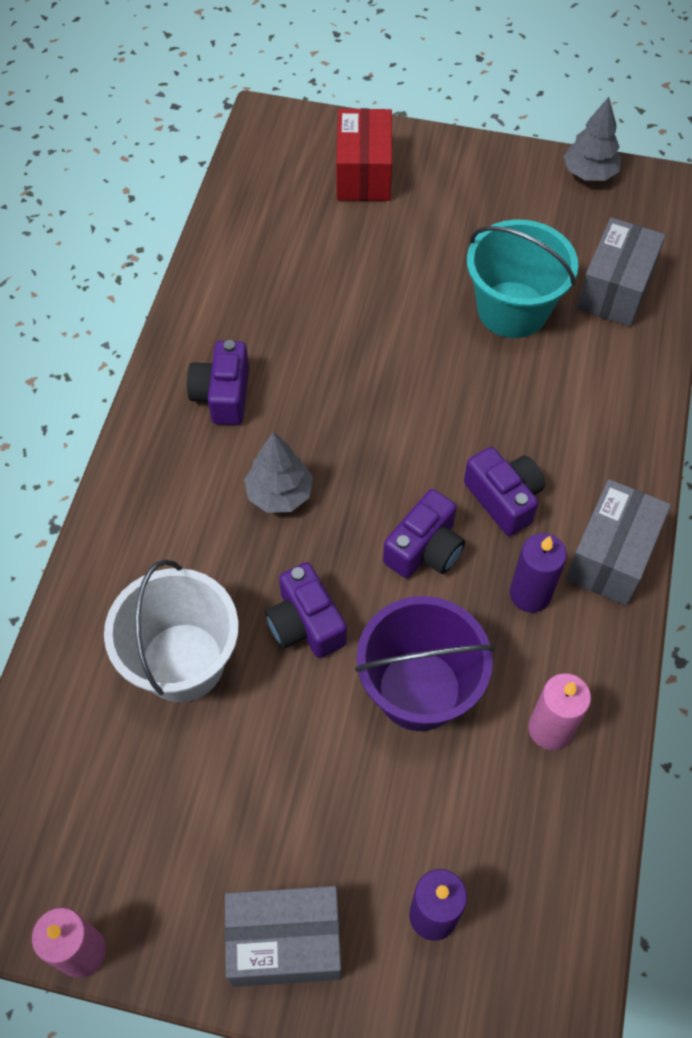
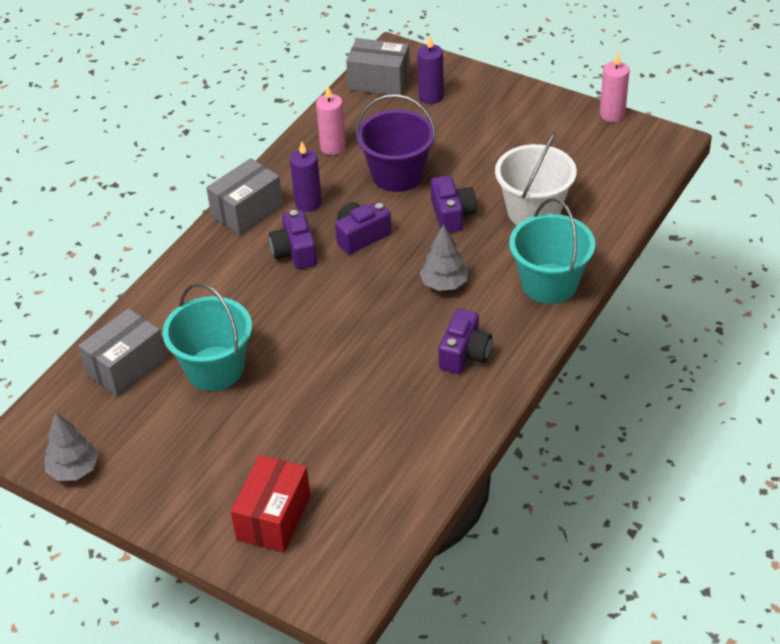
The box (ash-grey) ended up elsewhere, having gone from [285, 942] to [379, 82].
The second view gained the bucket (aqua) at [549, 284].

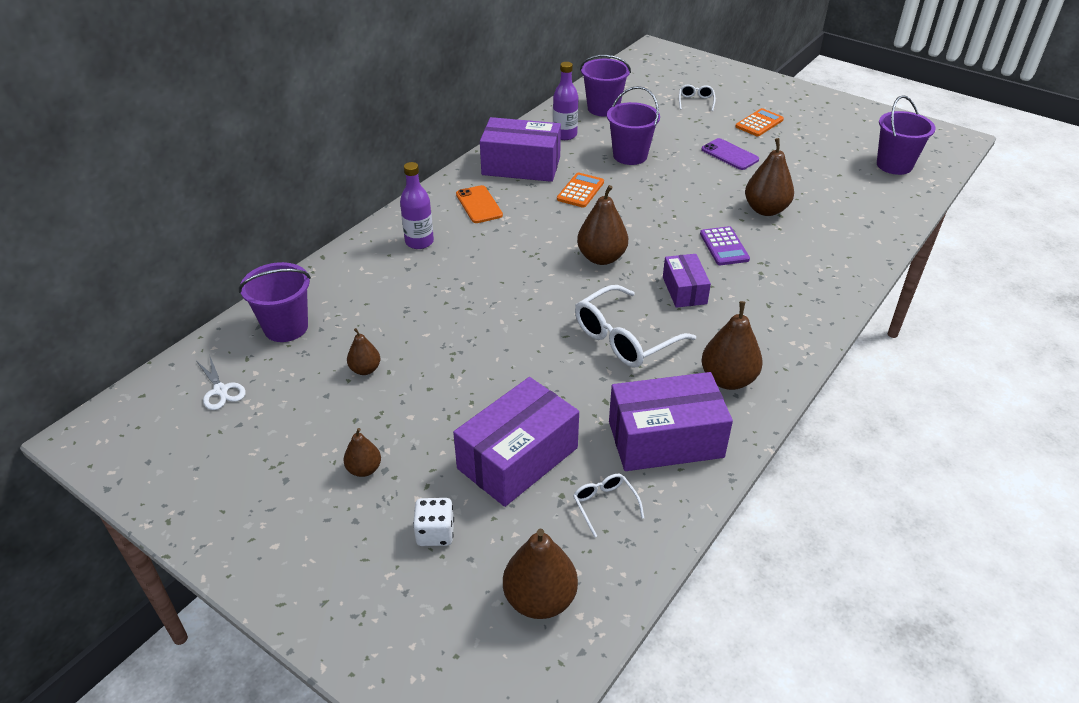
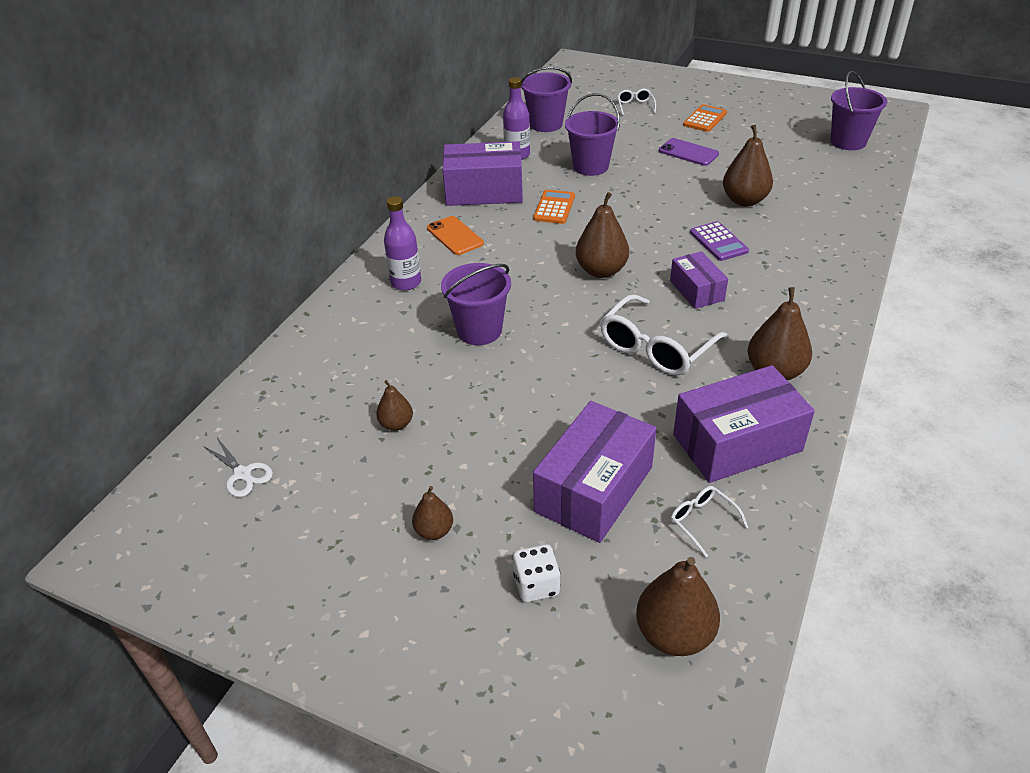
The bucket (purple) ended up elsewhere, having gone from [286, 327] to [479, 330].

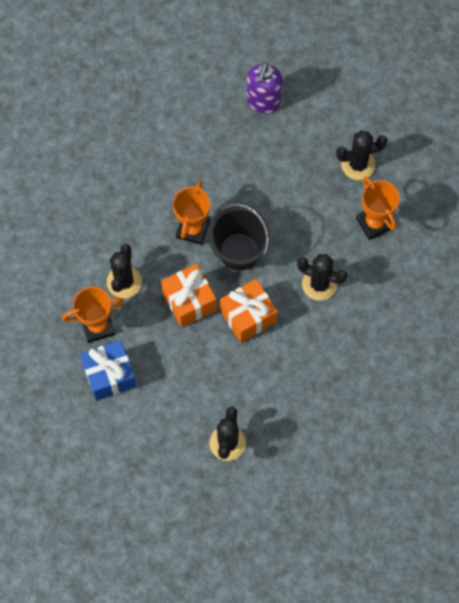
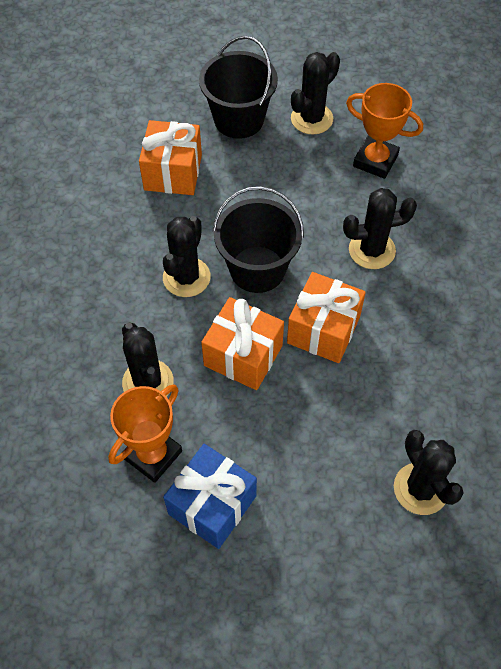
Where the prize cup (orange) stood at [193, 229], the saguaro cactus (ebony) came to stand at [186, 277].
The second view lost the soap pump (purple) at [263, 102].
The second view gained the present (orange) at [173, 172].
The second view gained the bucket (ebony) at [239, 119].

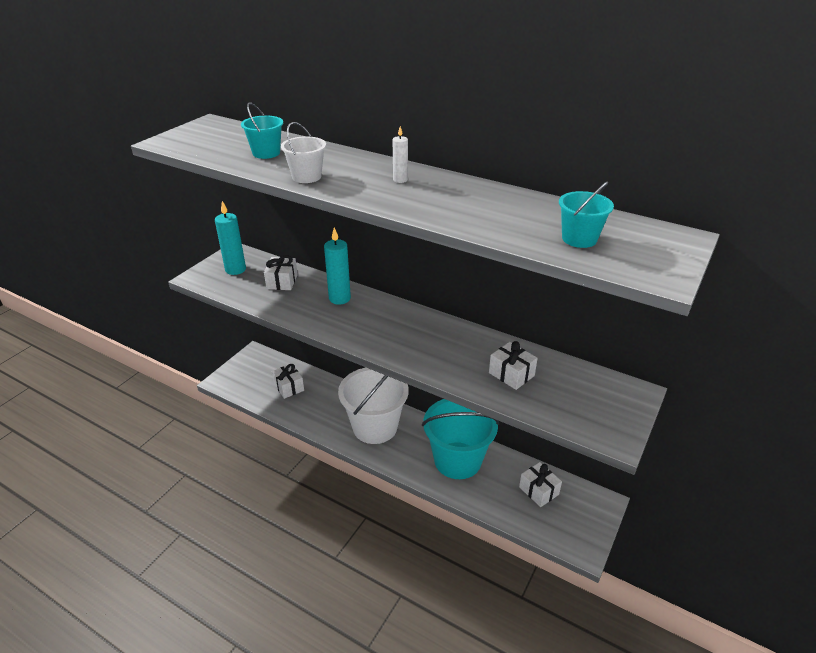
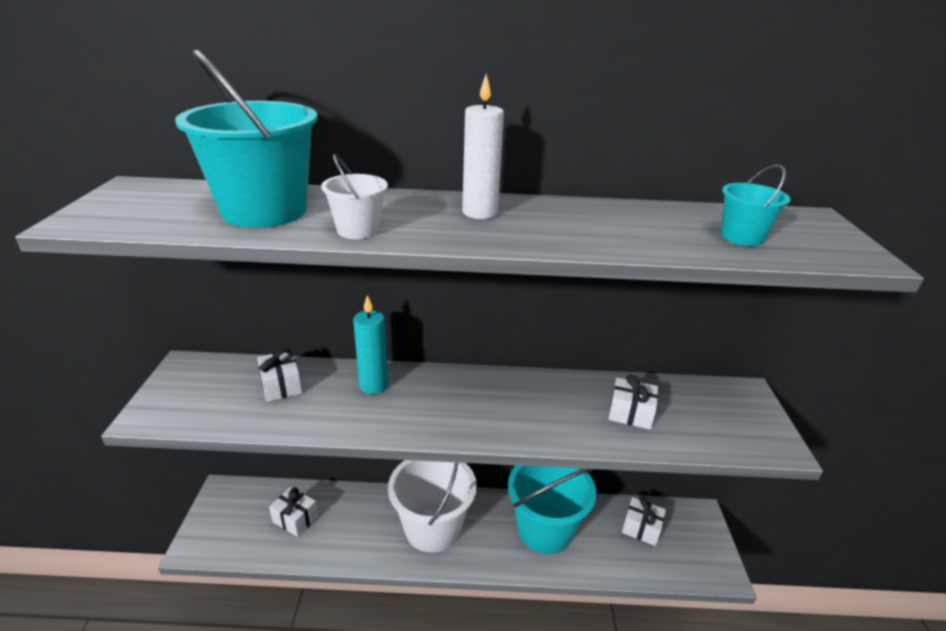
The second view lost the pillar candle (aqua) at [235, 269].
The size of the bucket (aqua) at [266, 153] changed by a factor of 2.07.
The size of the pillar candle (pure white) at [400, 180] changed by a factor of 1.82.

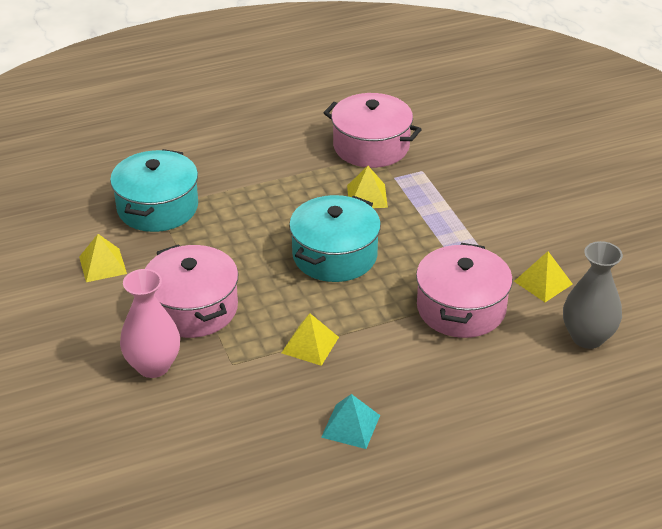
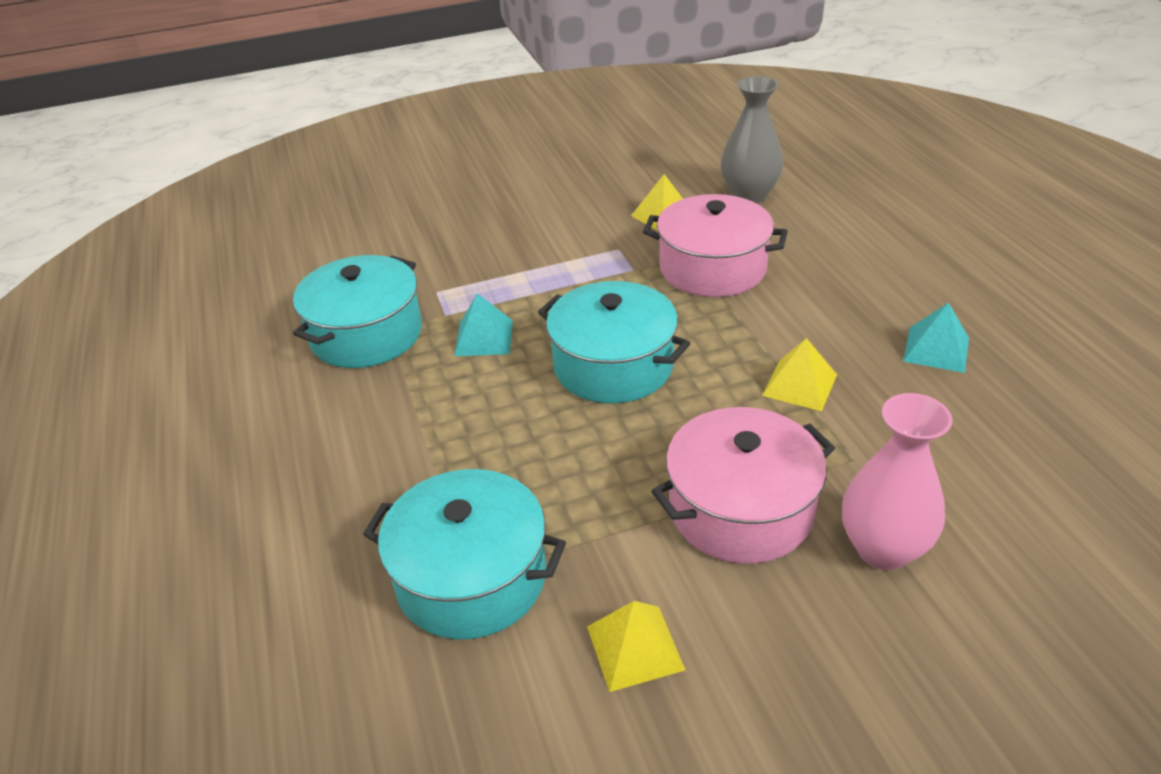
What was the cooking pot (rose-pink) at [371, 146] turned into the cooking pot (aqua) at [366, 334].
What was the pyramid shape (golden) at [367, 196] turned into the pyramid shape (aqua) at [484, 338].

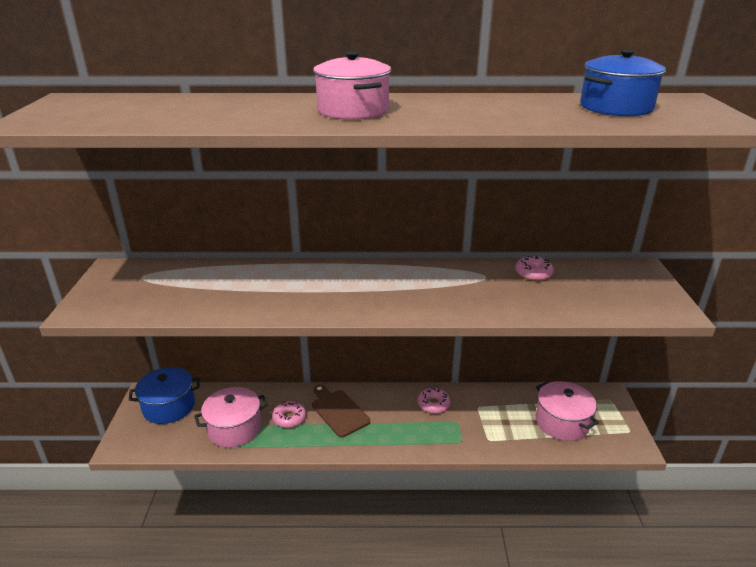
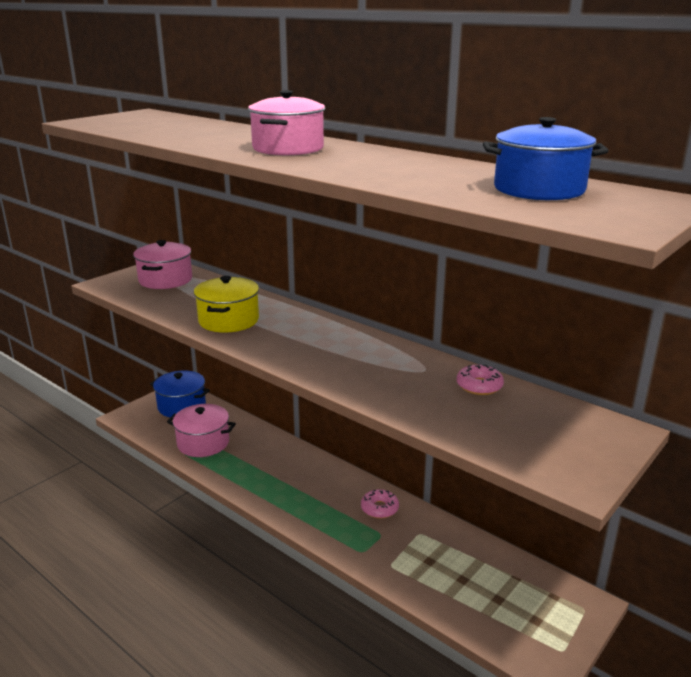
The second view lost the doughnut (rose-pink) at [289, 418].
The second view lost the cutting board (dark brown) at [338, 411].
The cooking pot (rose-pink) ended up elsewhere, having gone from [562, 422] to [165, 280].
The second view gained the cooking pot (golden) at [229, 320].

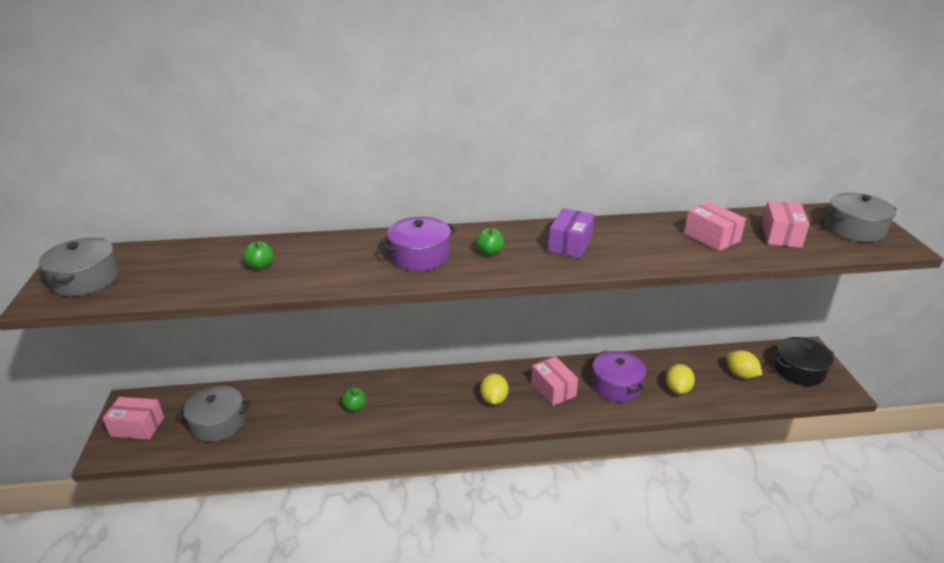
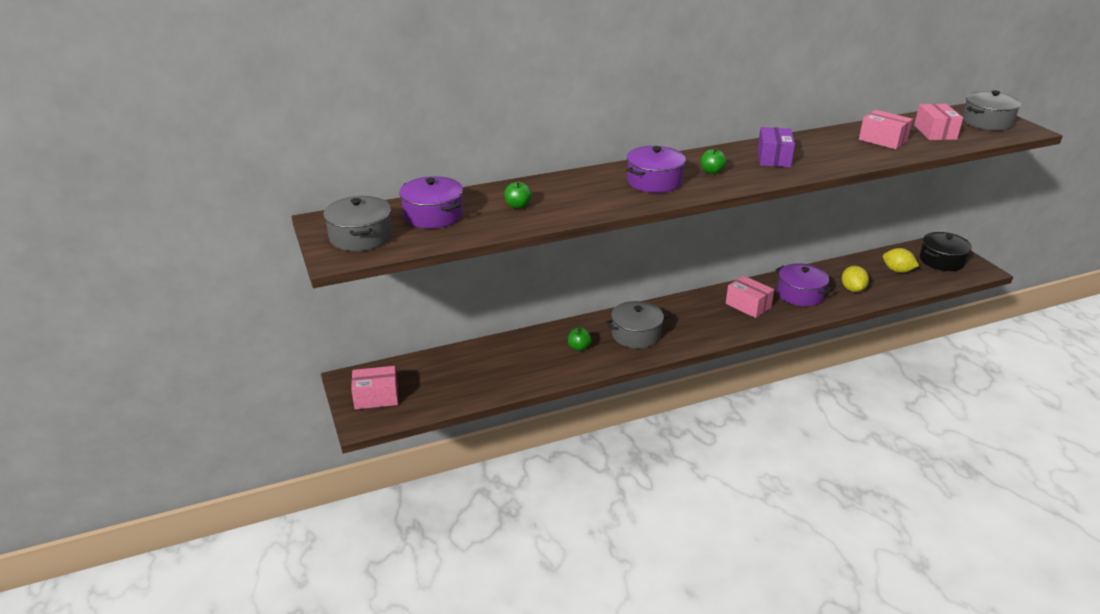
The cooking pot (ash-grey) ended up elsewhere, having gone from [218, 423] to [636, 334].
The second view lost the lemon (golden) at [494, 399].
The second view gained the cooking pot (purple) at [433, 215].

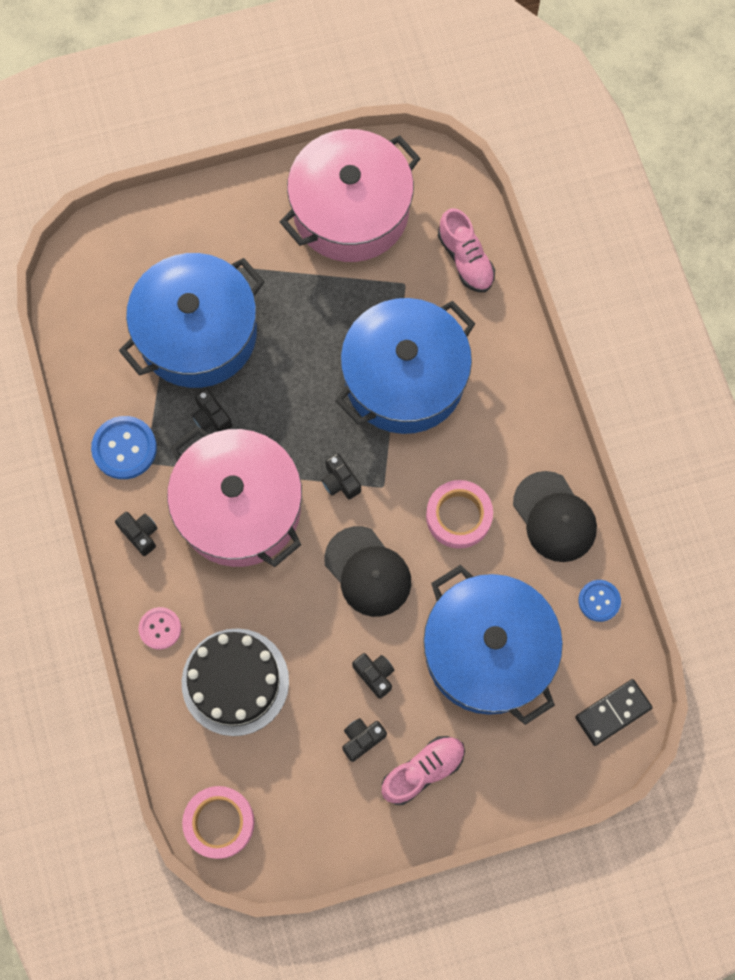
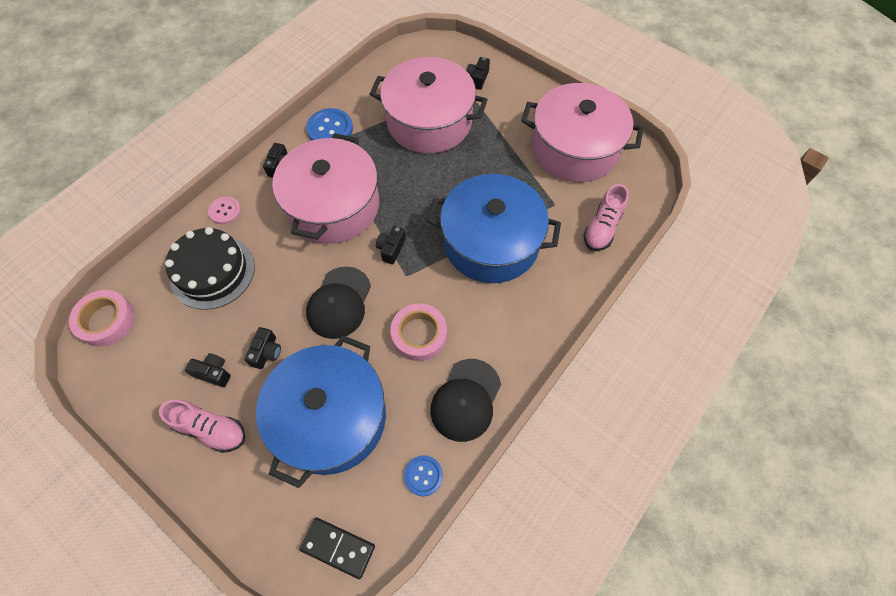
What was the cooking pot (blue) at [197, 333] turned into the cooking pot (rose-pink) at [429, 121].
The compact camera (ebony) ended up elsewhere, having gone from [211, 417] to [477, 79].

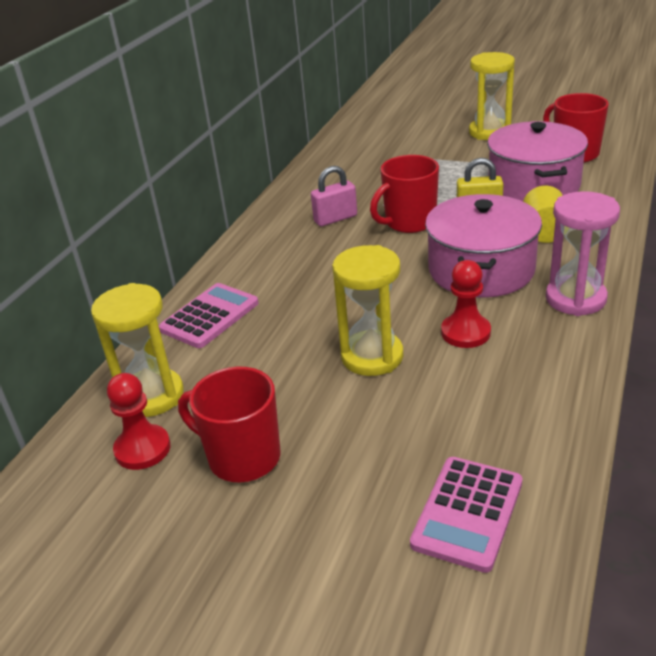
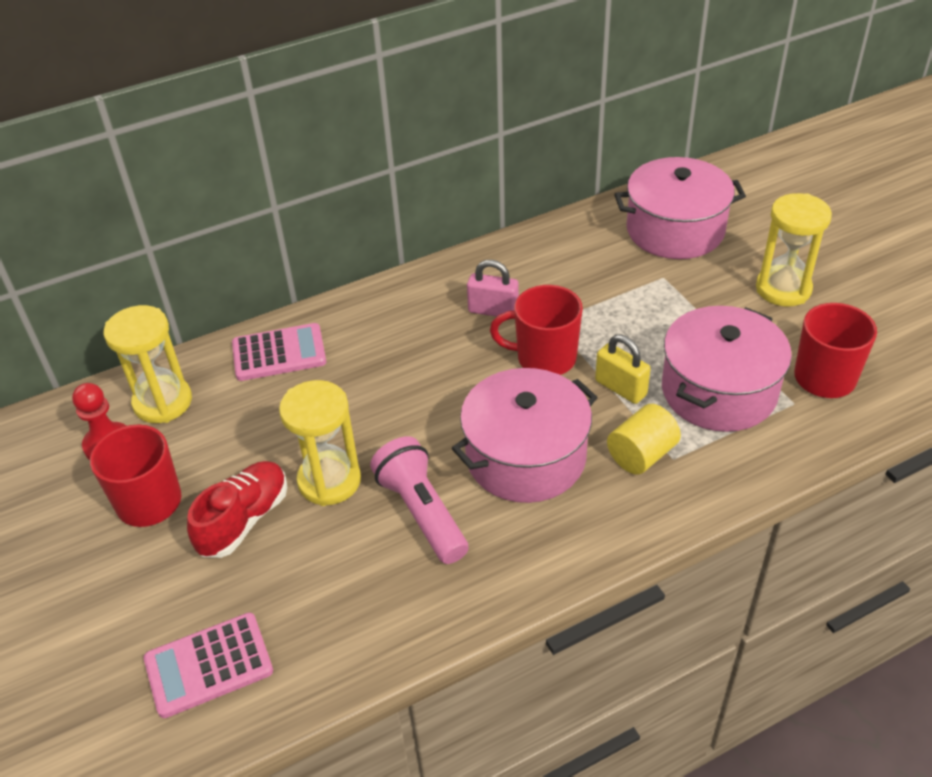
Where the pawn (red) stood at [465, 332], the pocket torch (rose-pink) came to stand at [422, 512].
The second view lost the sandglass (rose-pink) at [575, 299].
The second view gained the lace-up shoe (red) at [244, 520].
The second view gained the cooking pot (rose-pink) at [675, 230].

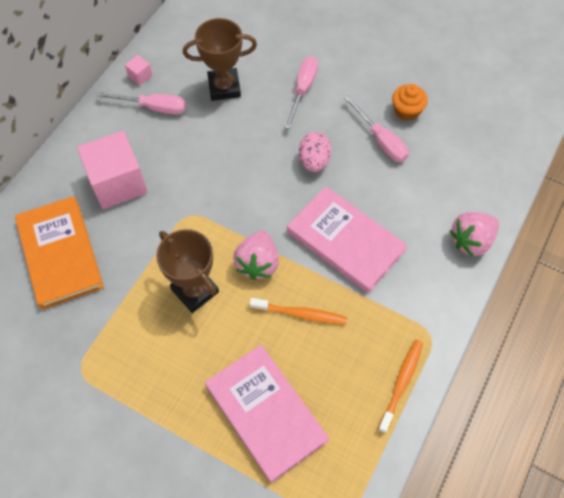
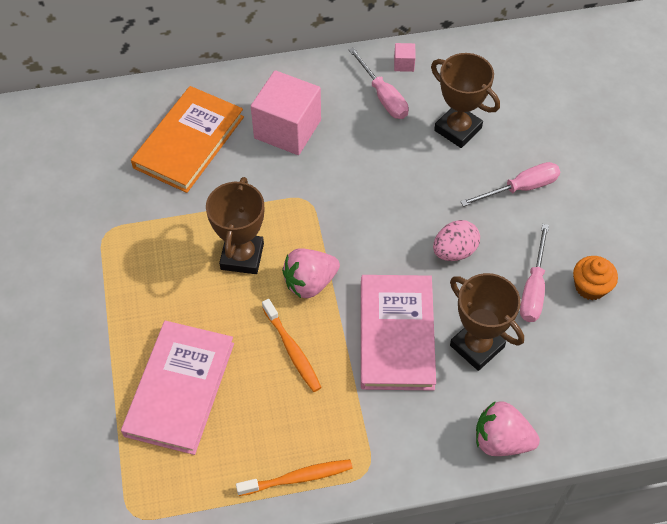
The second view gained the prize cup (dark brown) at [477, 346].

